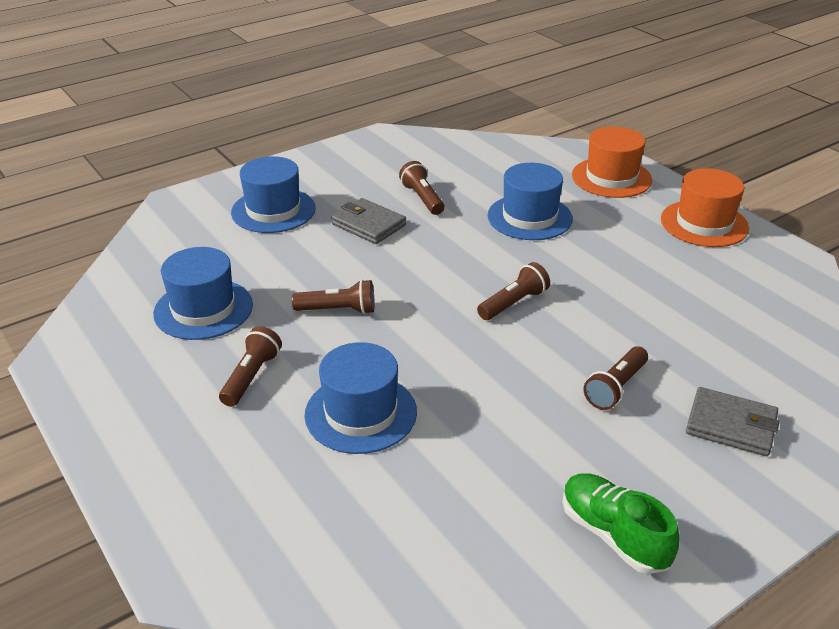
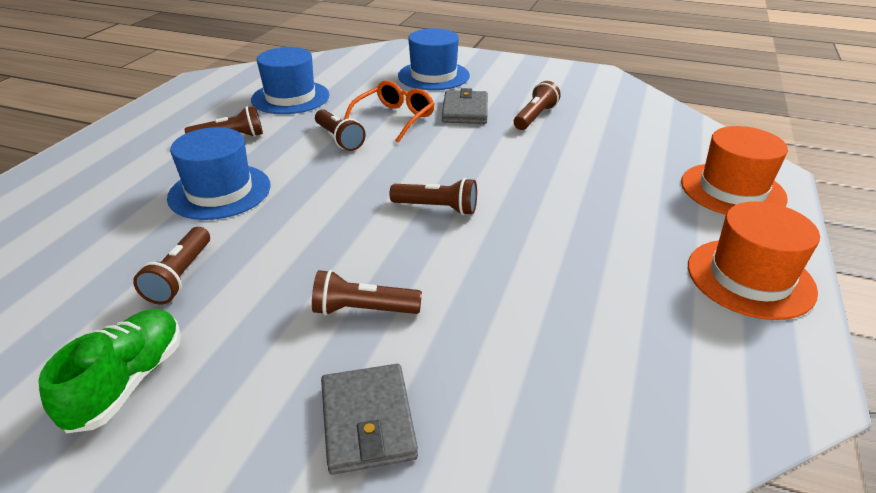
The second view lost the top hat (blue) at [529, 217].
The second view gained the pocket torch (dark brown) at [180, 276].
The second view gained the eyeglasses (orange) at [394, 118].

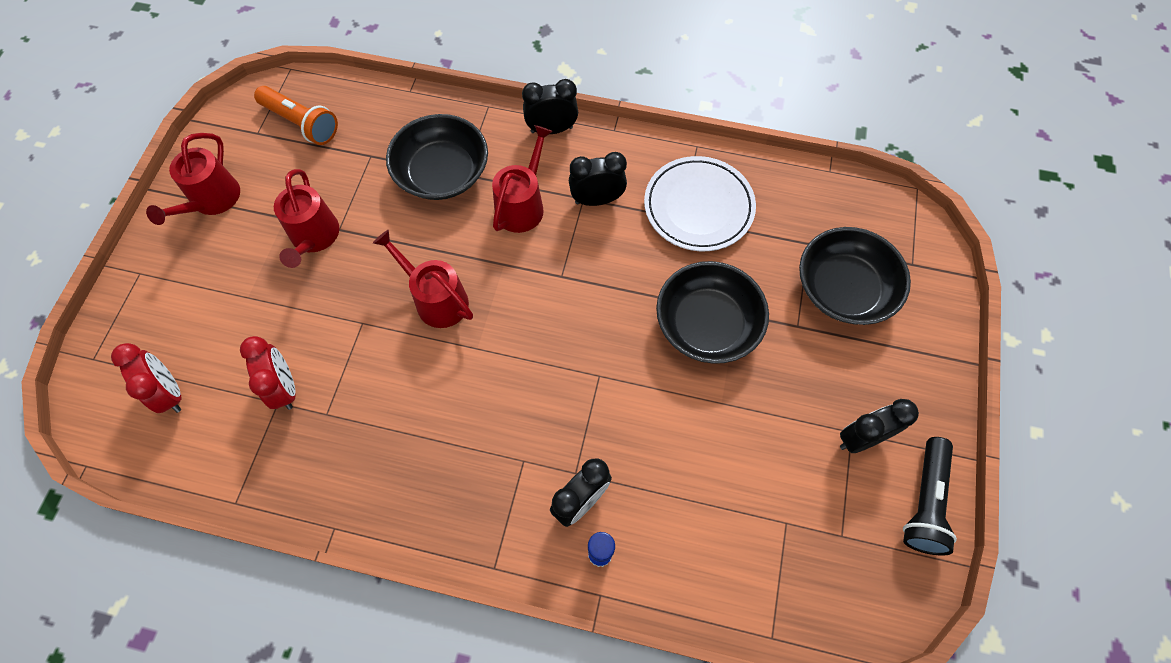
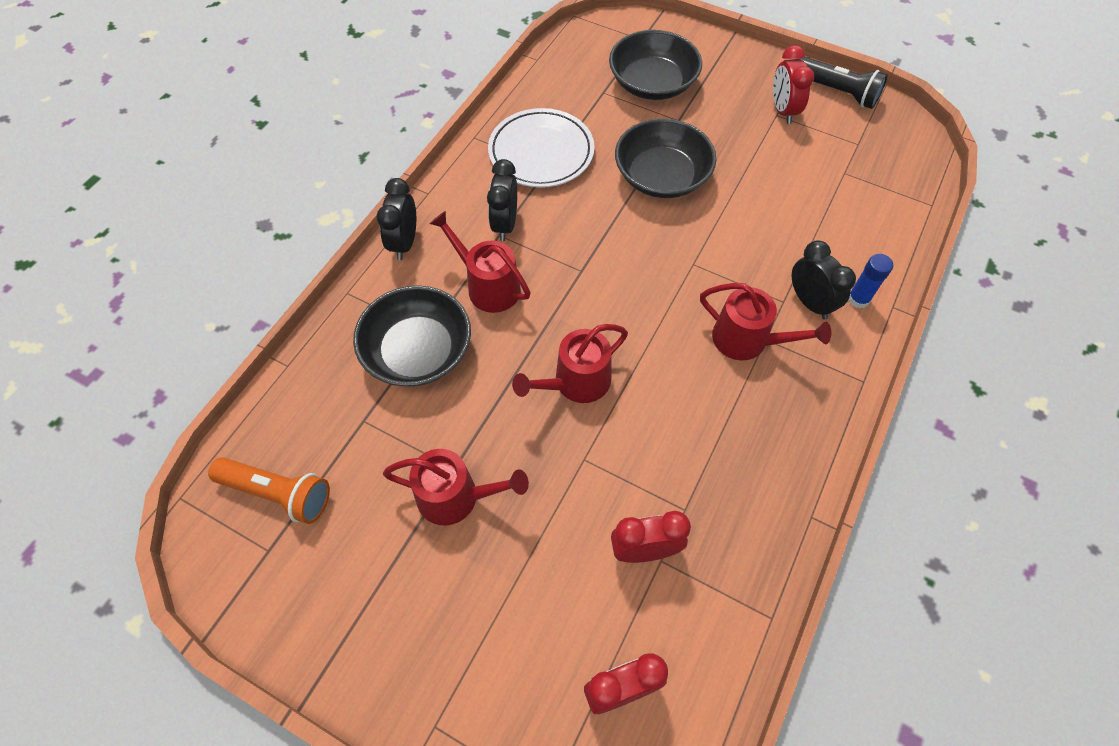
The sprinkling can (red) ended up elsewhere, having gone from [212, 200] to [747, 340].
The pocket torch (orange) at [301, 123] ended up facing another way, 60 degrees clockwise from before.
What was the alarm clock (ebony) at [861, 438] turned into the alarm clock (red) at [783, 110].

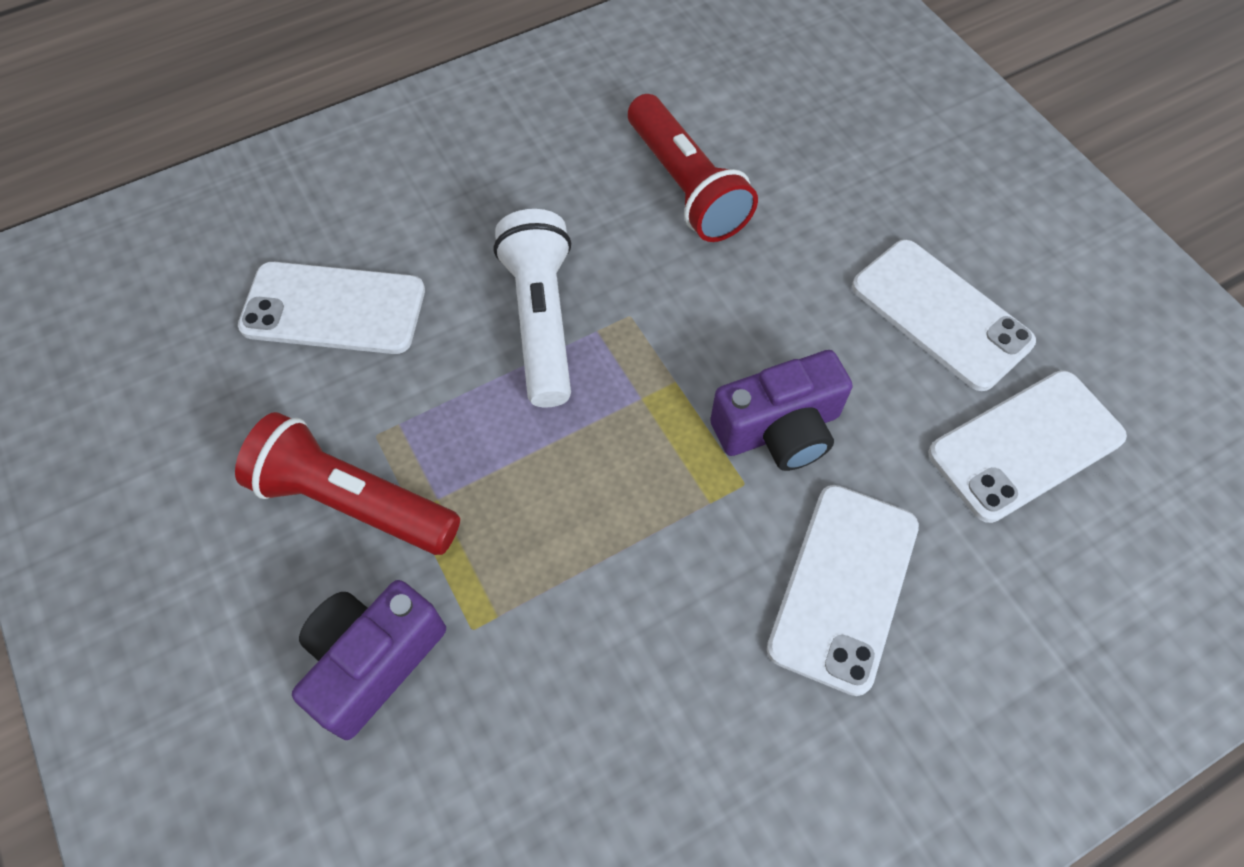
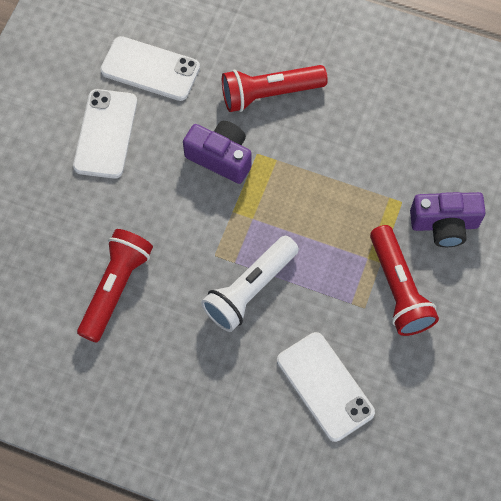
Where the smartphone (pure white) stood at [844, 586], the pocket torch (red) came to stand at [269, 94].

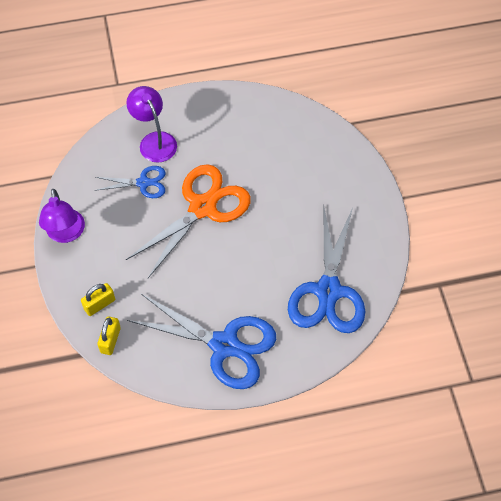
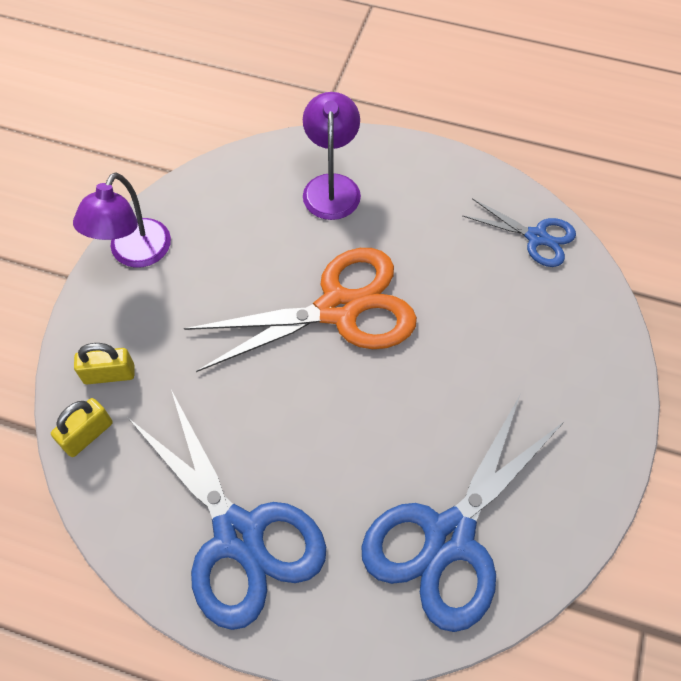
The pair of scissors (blue) ended up elsewhere, having gone from [143, 183] to [536, 237].

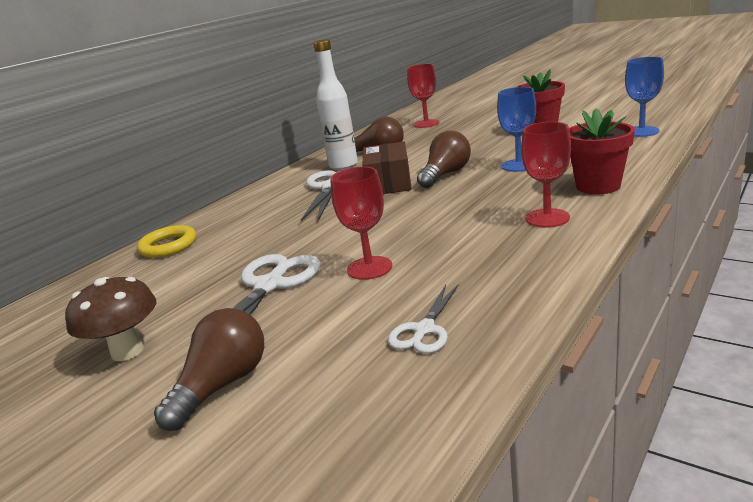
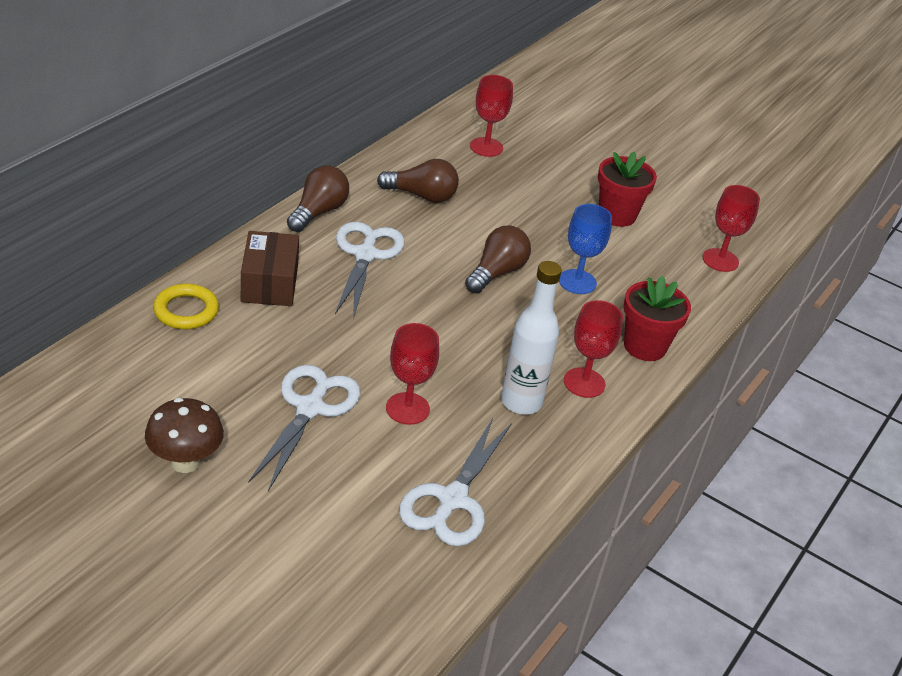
The bulb (dark brown) ended up elsewhere, having gone from [222, 385] to [318, 212].
The bottle (pure white) ended up elsewhere, having gone from [343, 165] to [521, 402].
The box (dark brown) ended up elsewhere, having gone from [388, 183] to [269, 283].
The size of the pair of scissors (pure white) at [424, 330] changed by a factor of 1.73.
What was the chalice (blue) at [641, 131] turned into the chalice (red) at [720, 260].

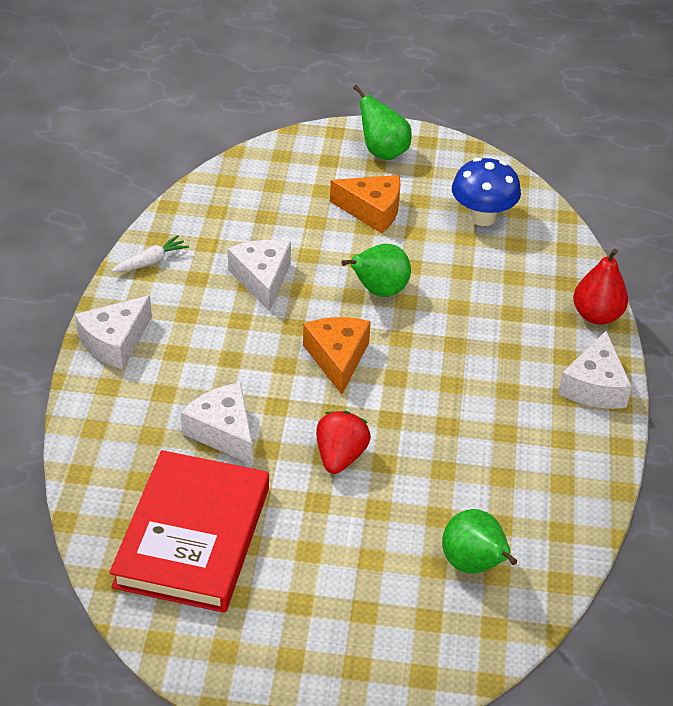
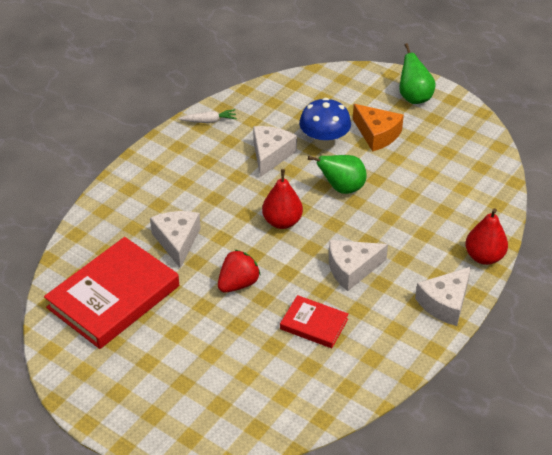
The cheese (pure white) ended up elsewhere, having gone from [115, 342] to [351, 269].
Where the cheese (orange) stood at [337, 358], the toy pear (red) came to stand at [282, 222].
The second view lost the toy pear (green) at [474, 564].
The mushroom (blue) ended up elsewhere, having gone from [482, 217] to [324, 142].
The second view gained the book (red) at [314, 324].

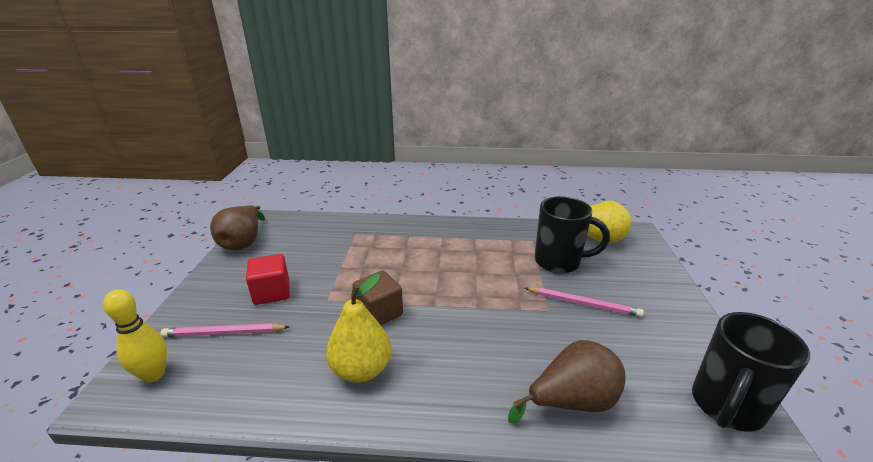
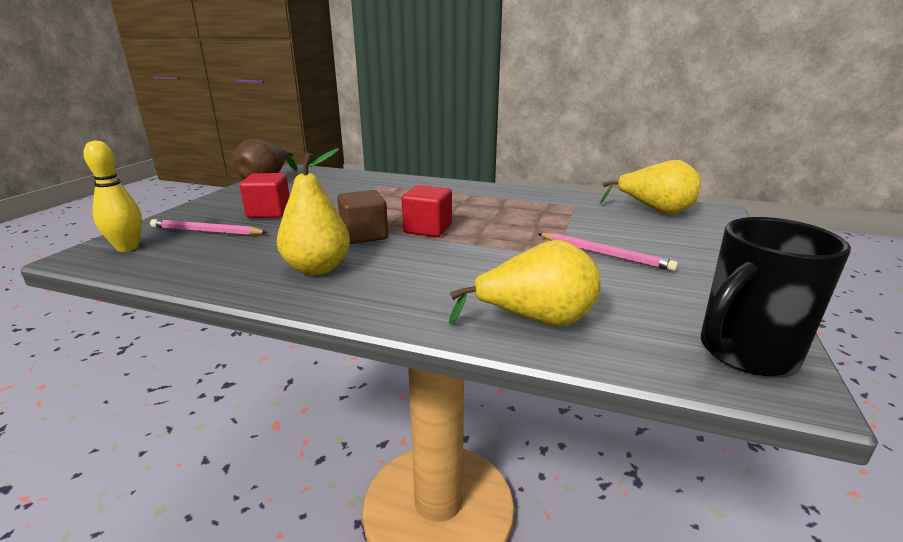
What was the toy pear (dark brown) at [571, 402] turned into the toy pear (golden) at [535, 320].
The second view lost the mug (ebony) at [559, 262].
The second view gained the block (red) at [428, 229].

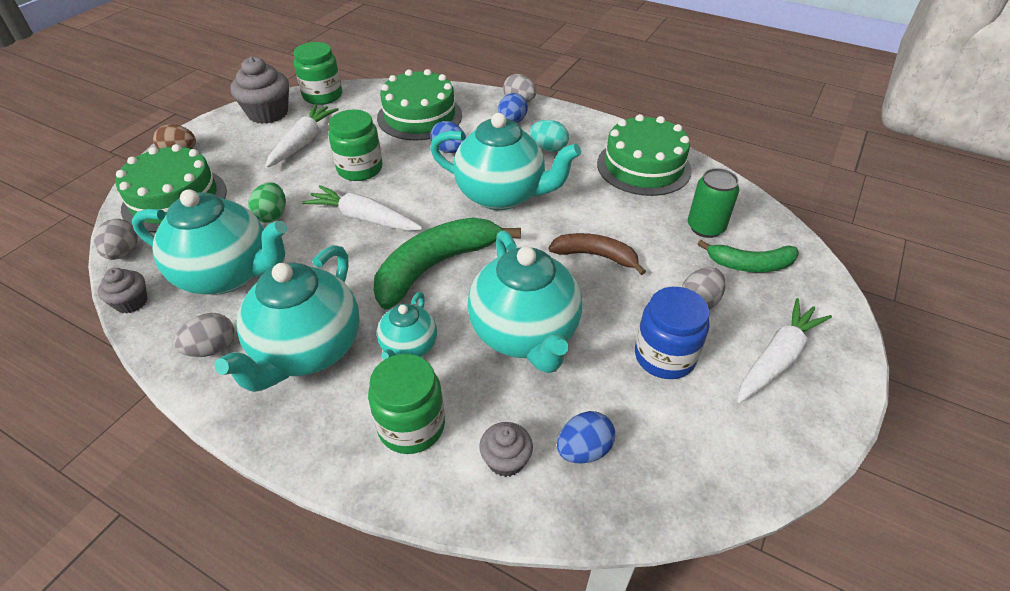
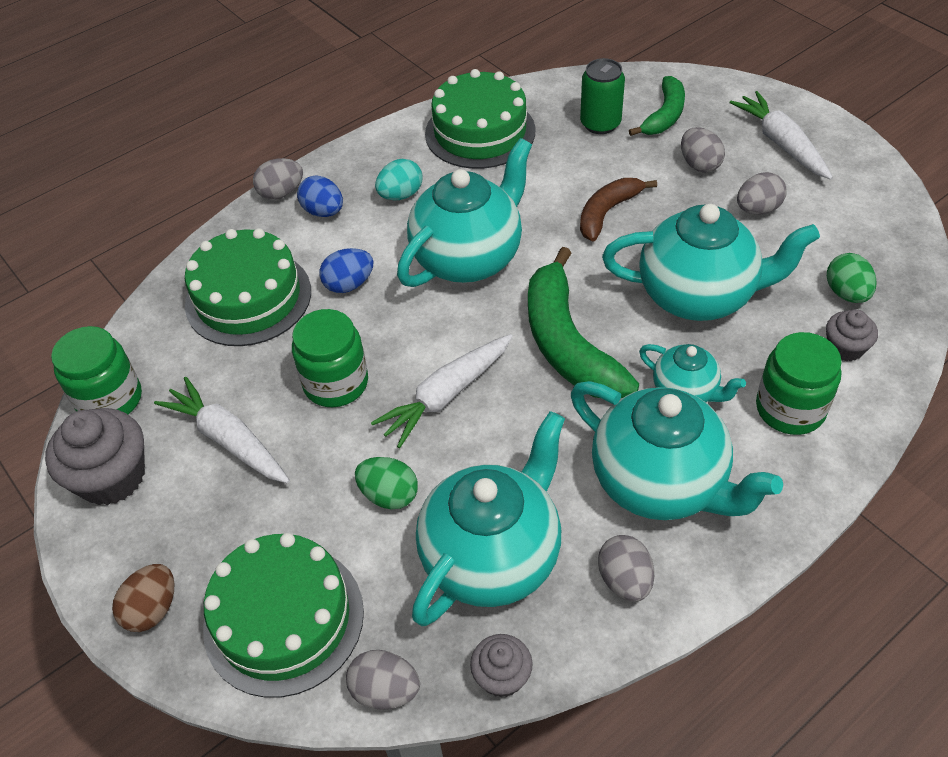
What was the egg shape (blue) at [583, 450] turned into the egg shape (green) at [846, 293].
Where the jam jar (blue) stood at [664, 356], the egg shape (ash-grey) came to stand at [757, 209].

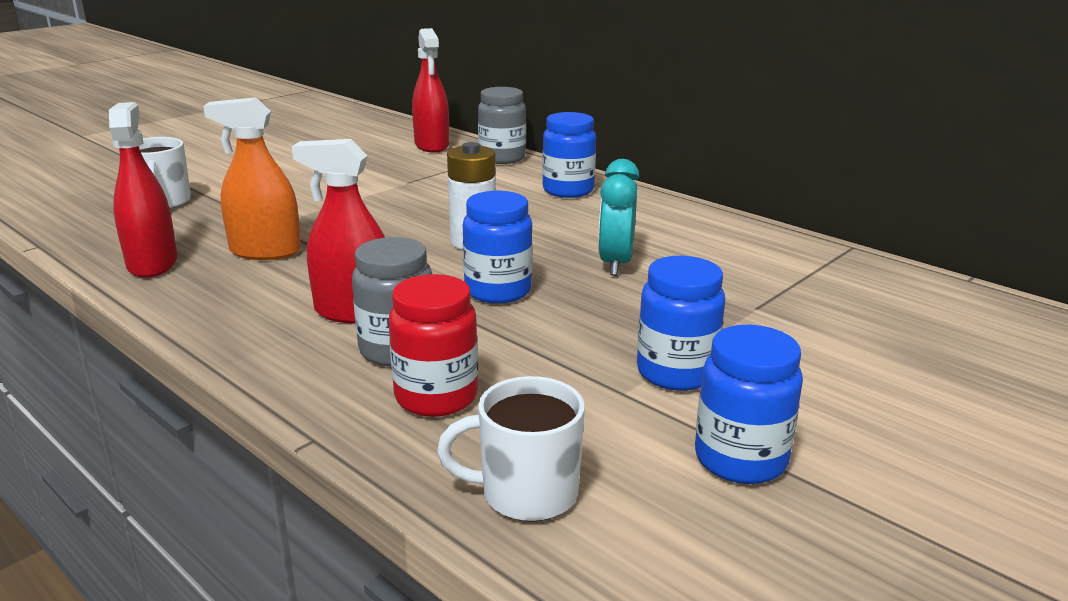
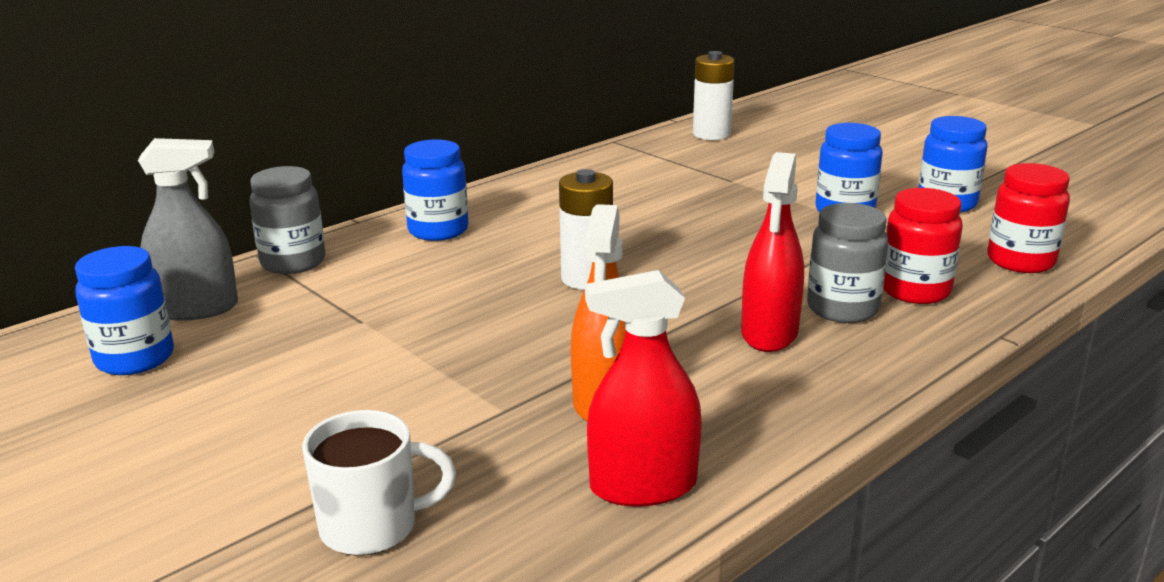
What was the sprayer (red) at [432, 145] turned into the sprayer (ash-grey) at [196, 309].
Where the mug (pure white) stood at [526, 493], the jam jar (red) came to stand at [1020, 261].
The jam jar (blue) ended up elsewhere, having gone from [498, 291] to [135, 359].
The second view lost the alarm clock (aqua) at [615, 263].
The second view gained the battery (pure white) at [711, 134].

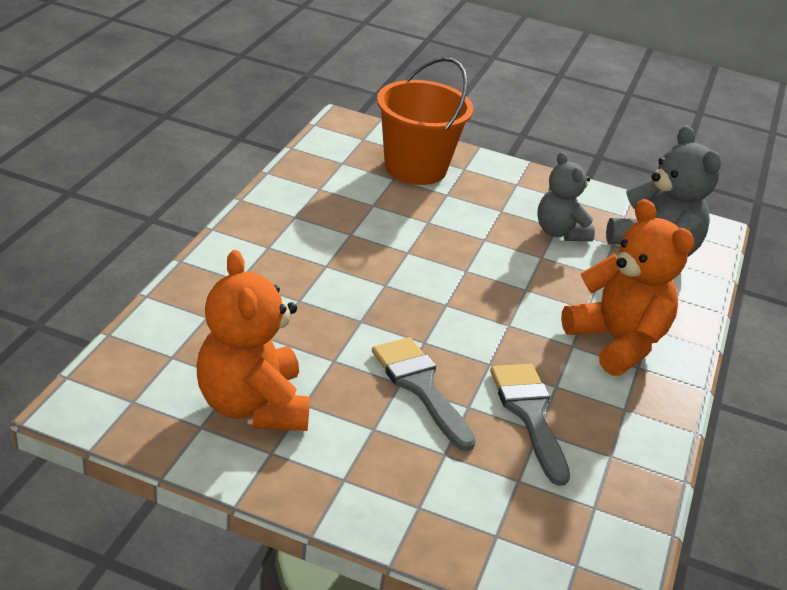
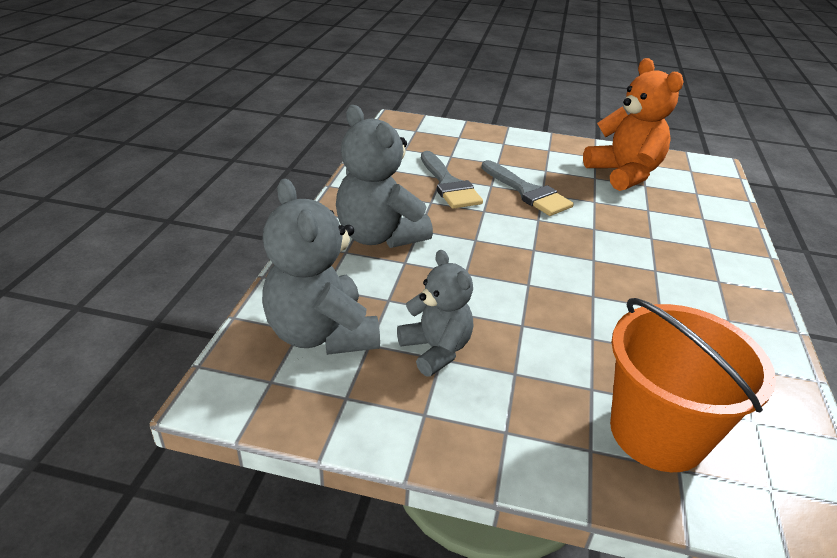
What was the teddy bear (orange) at [617, 342] turned into the teddy bear (ash-grey) at [379, 236].

